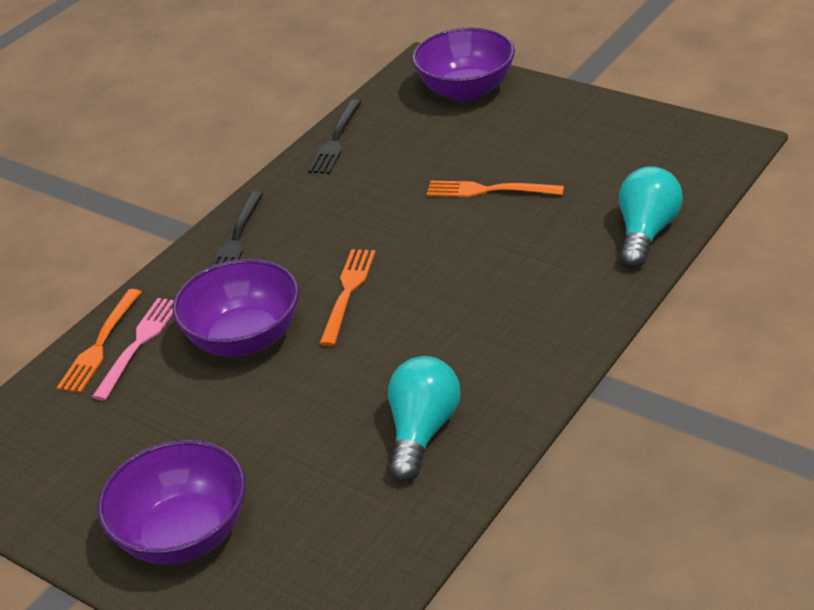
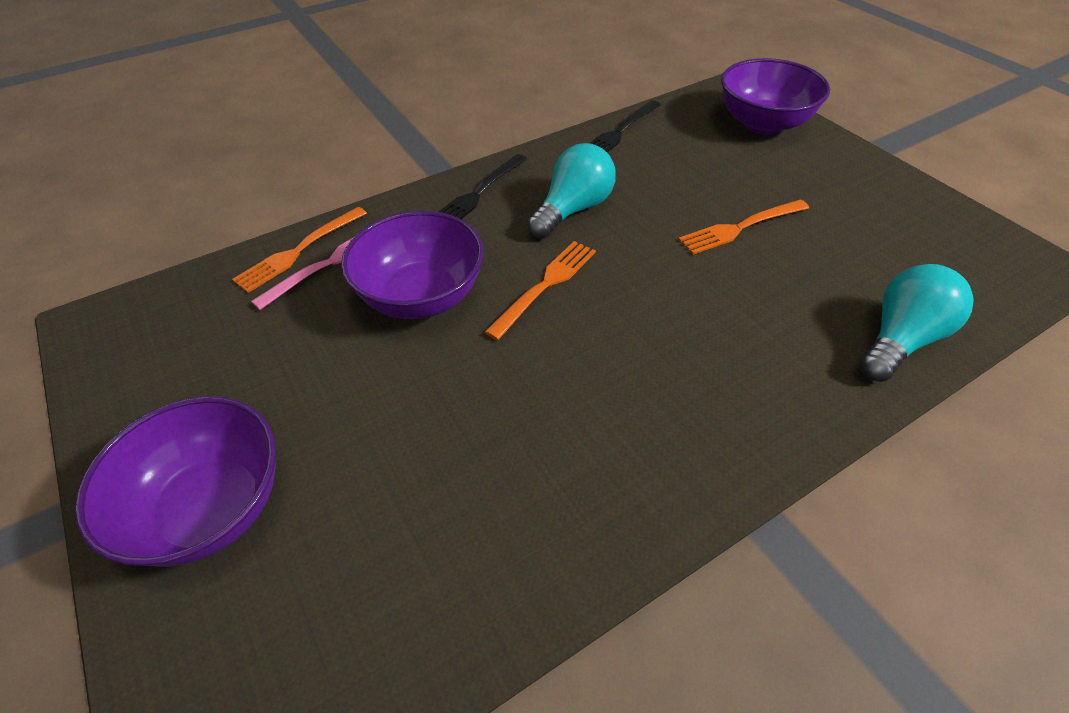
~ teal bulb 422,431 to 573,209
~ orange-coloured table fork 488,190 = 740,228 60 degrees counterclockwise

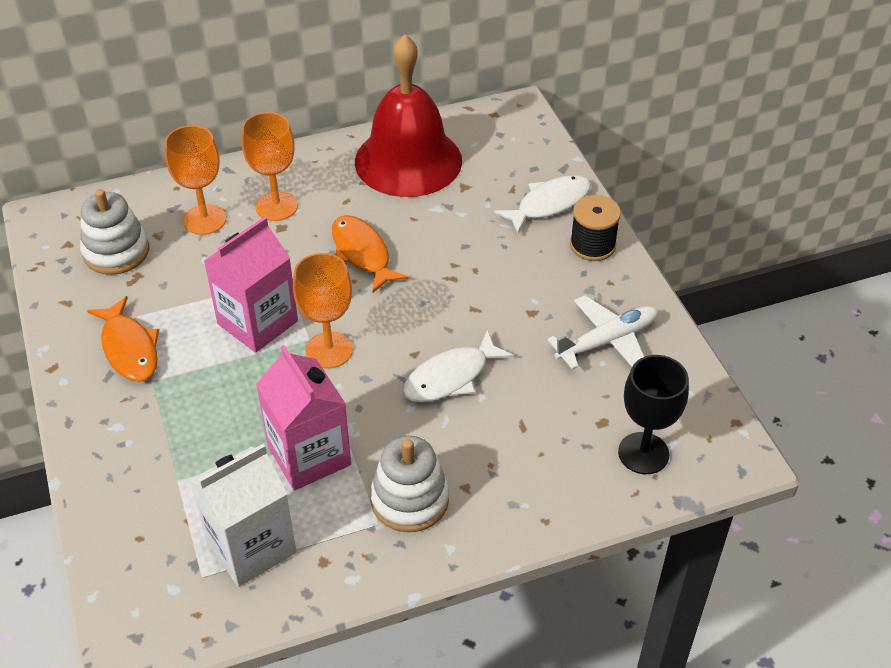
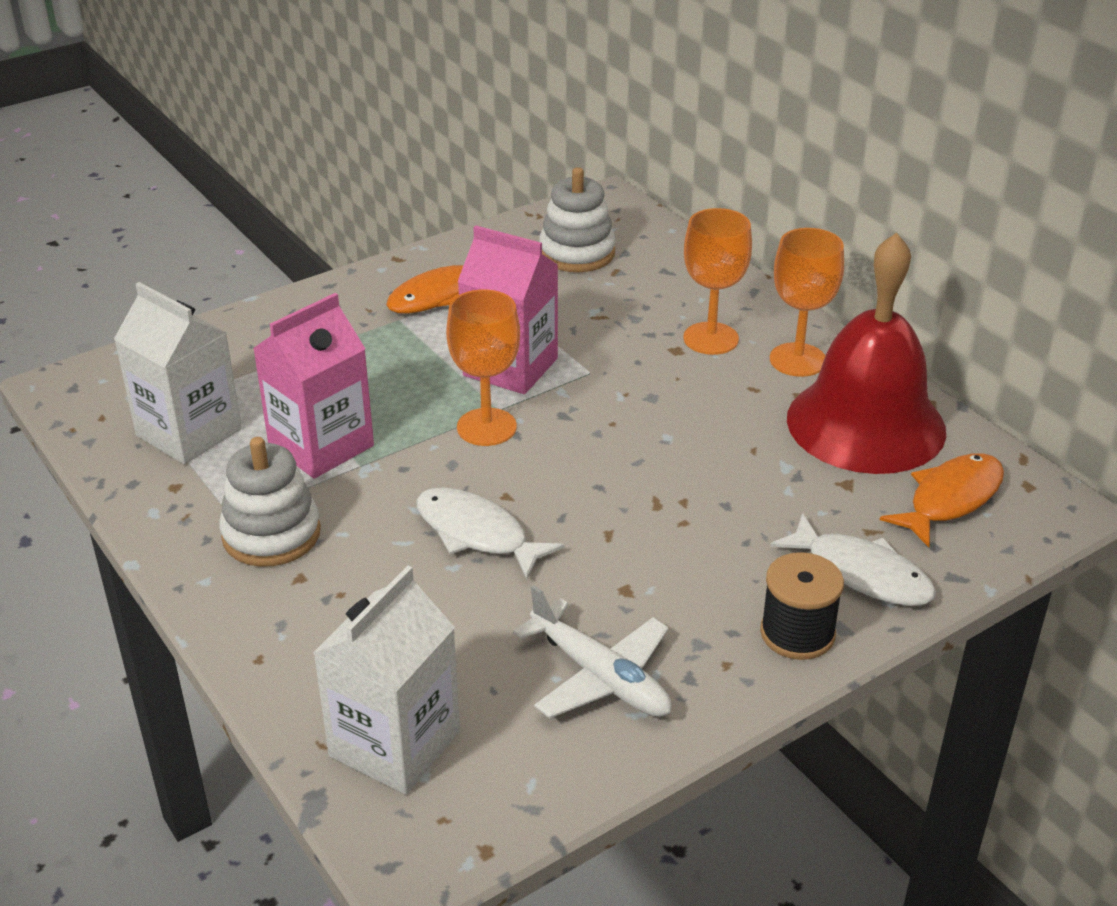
~ orange-coloured chalice 204,220 to 797,360
~ orange-coloured fish 362,253 to 950,499
~ jet-black chalice 643,453 to snow-white carton 395,744

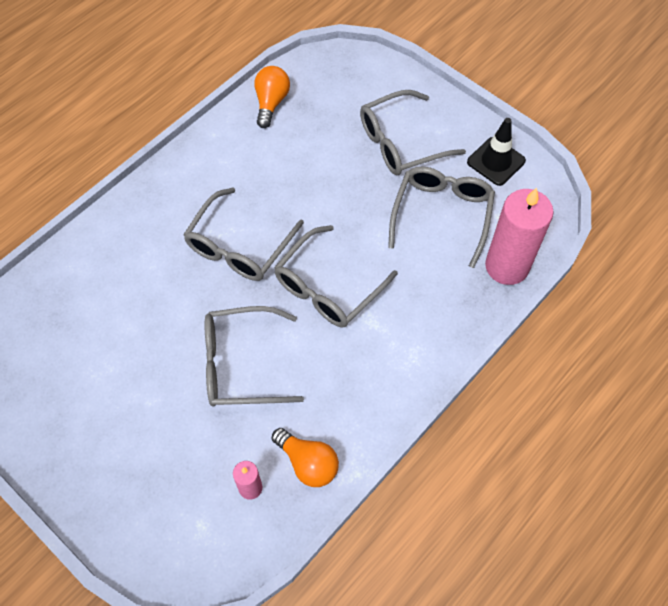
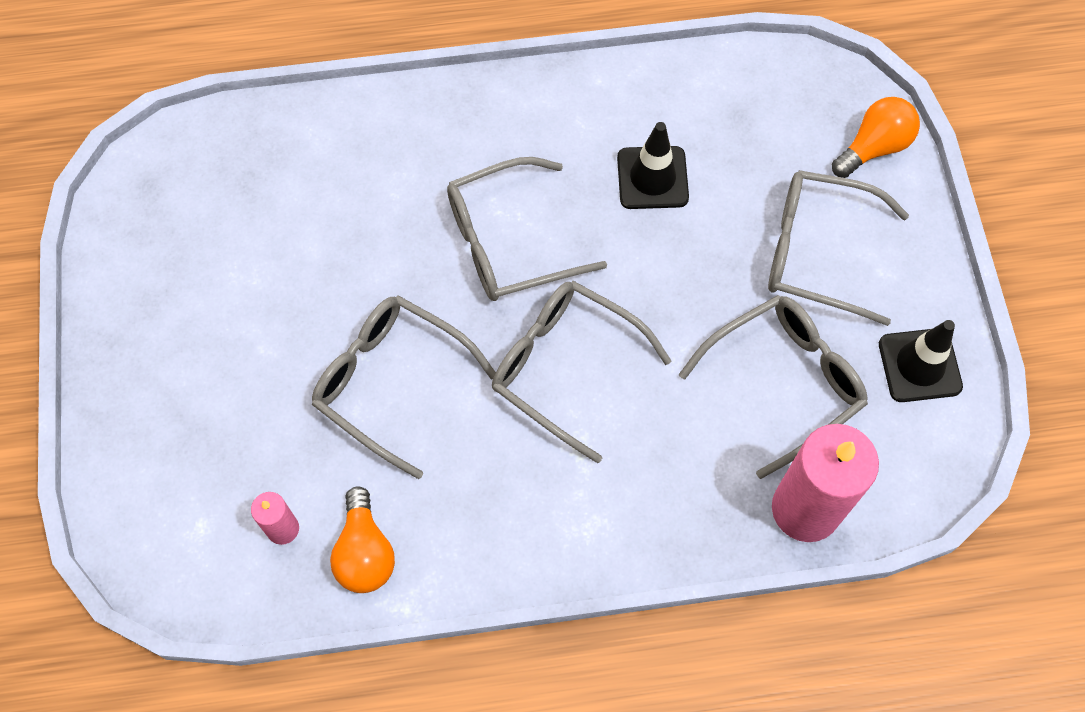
+ jet-black safety cone 652,178
~ orange-coloured bulb 271,103 to 874,147
~ gray glasses 328,287 = 566,368 45 degrees clockwise

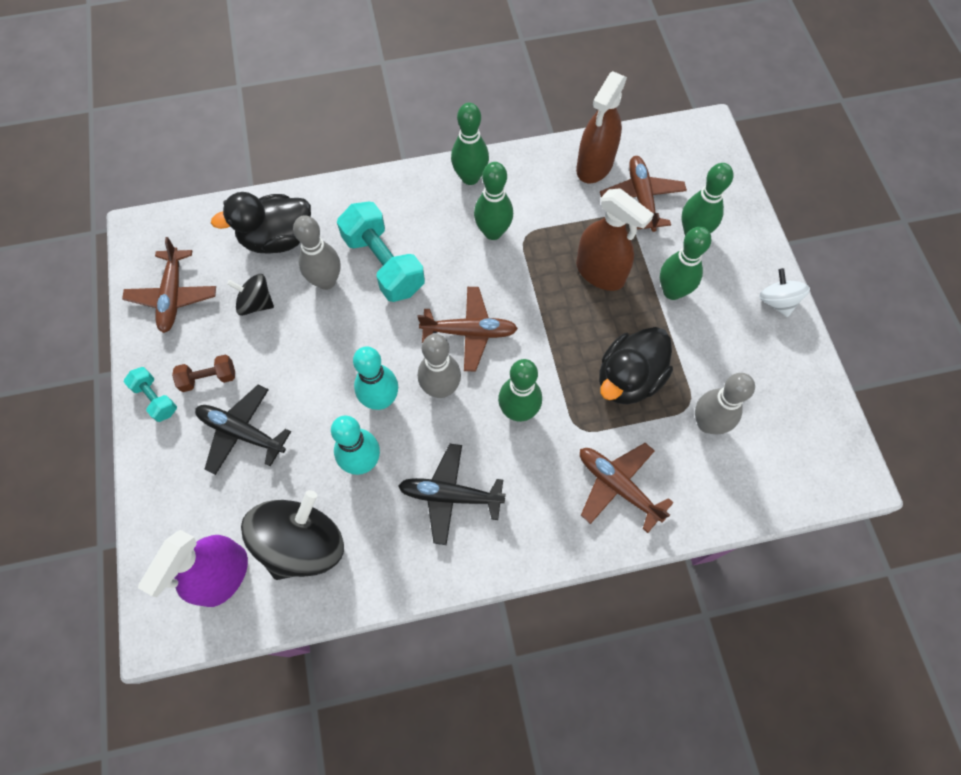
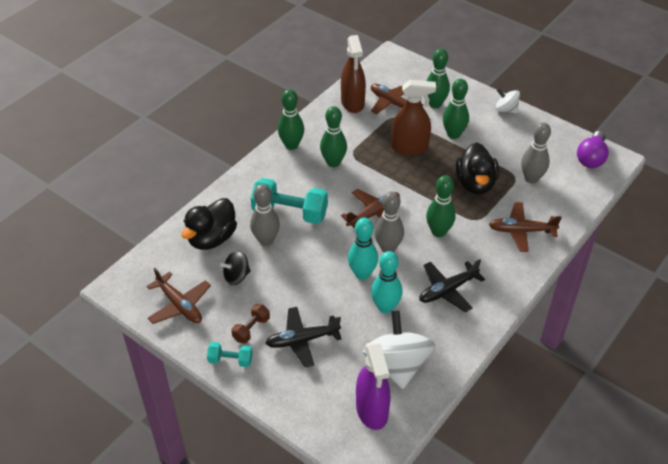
+ purple bulb 591,158
~ jet-black whirligig 303,543 to snow-white whirligig 397,365

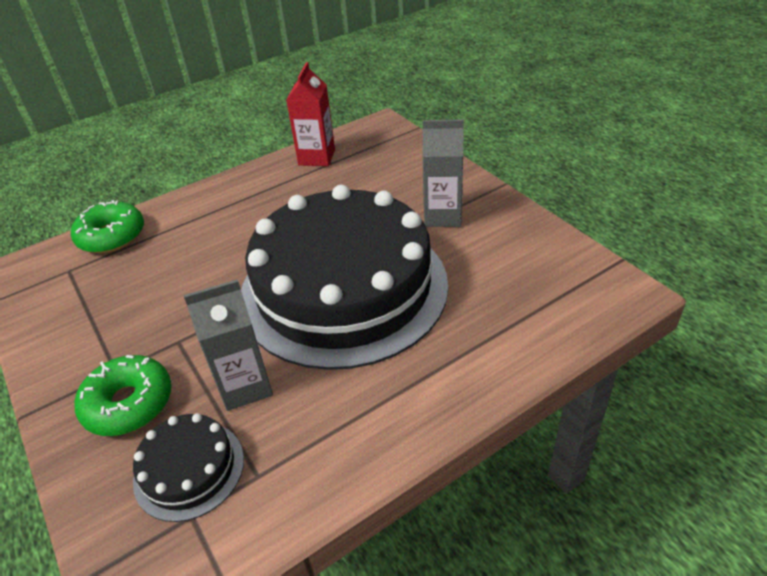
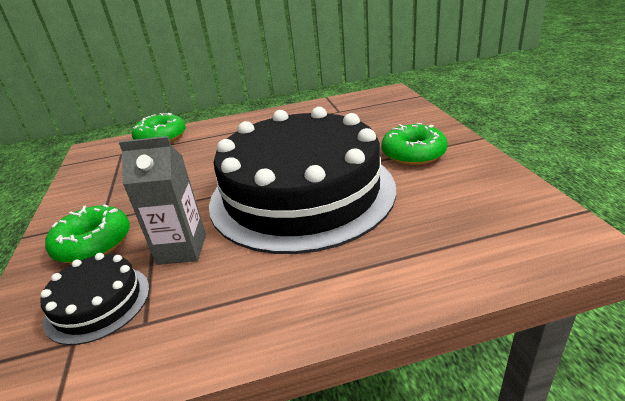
- crimson carton 317,157
~ gray carton 442,216 to green donut 413,154

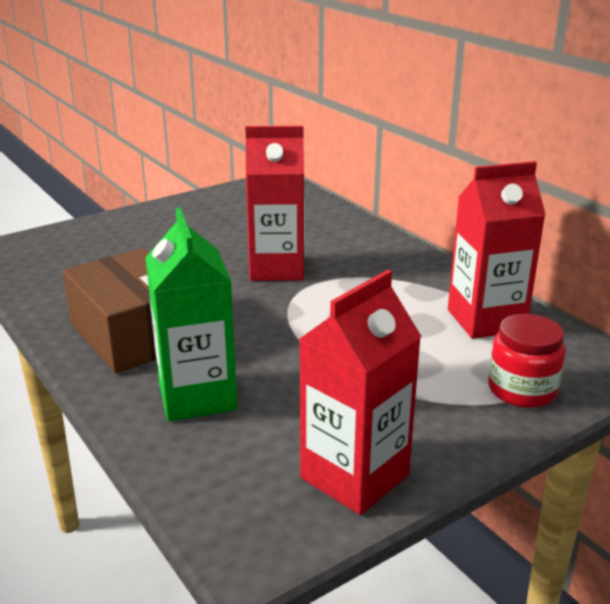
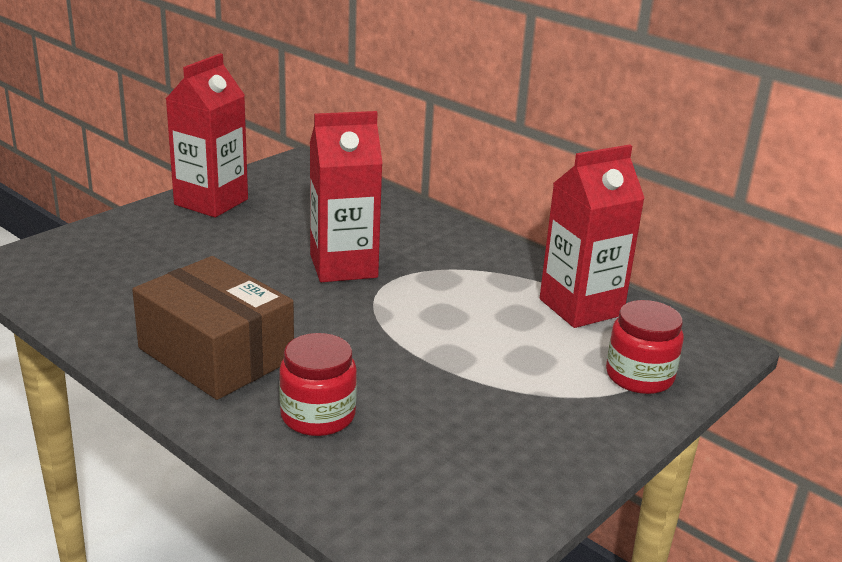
~ crimson carton 354,476 to 211,202
~ green carton 197,396 to crimson jam jar 318,415

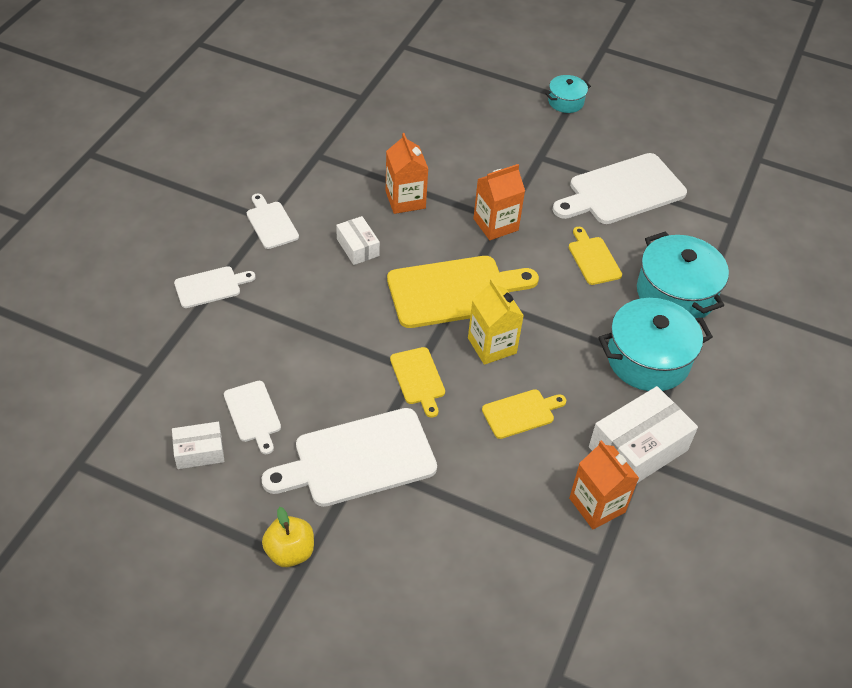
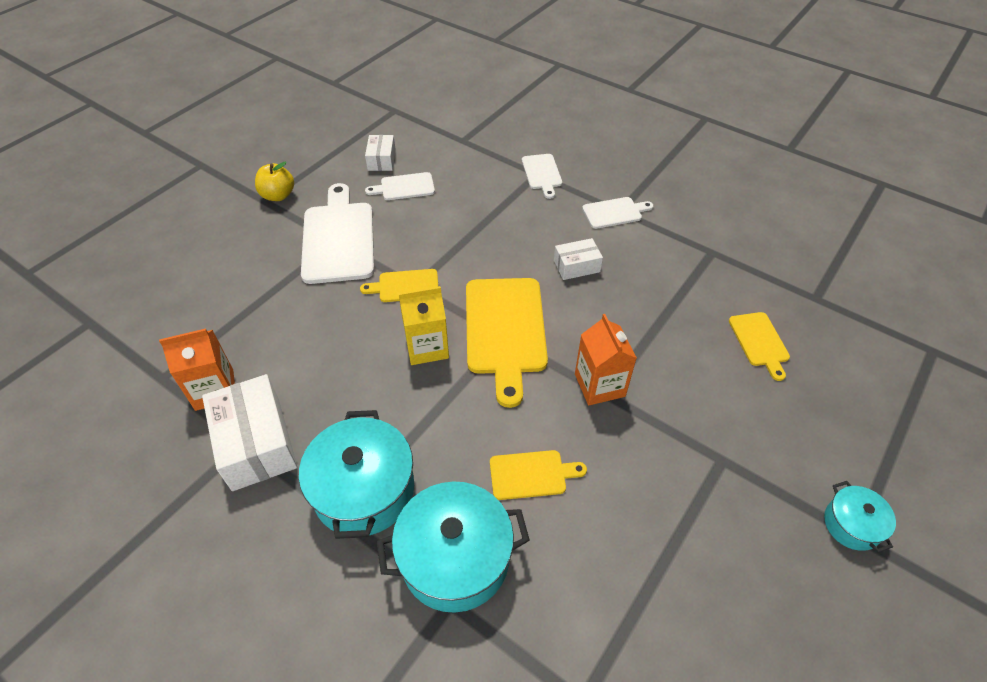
- orange-coloured carton 405,200
- snow-white bread board 622,191
~ golden bread board 521,413 to 759,342

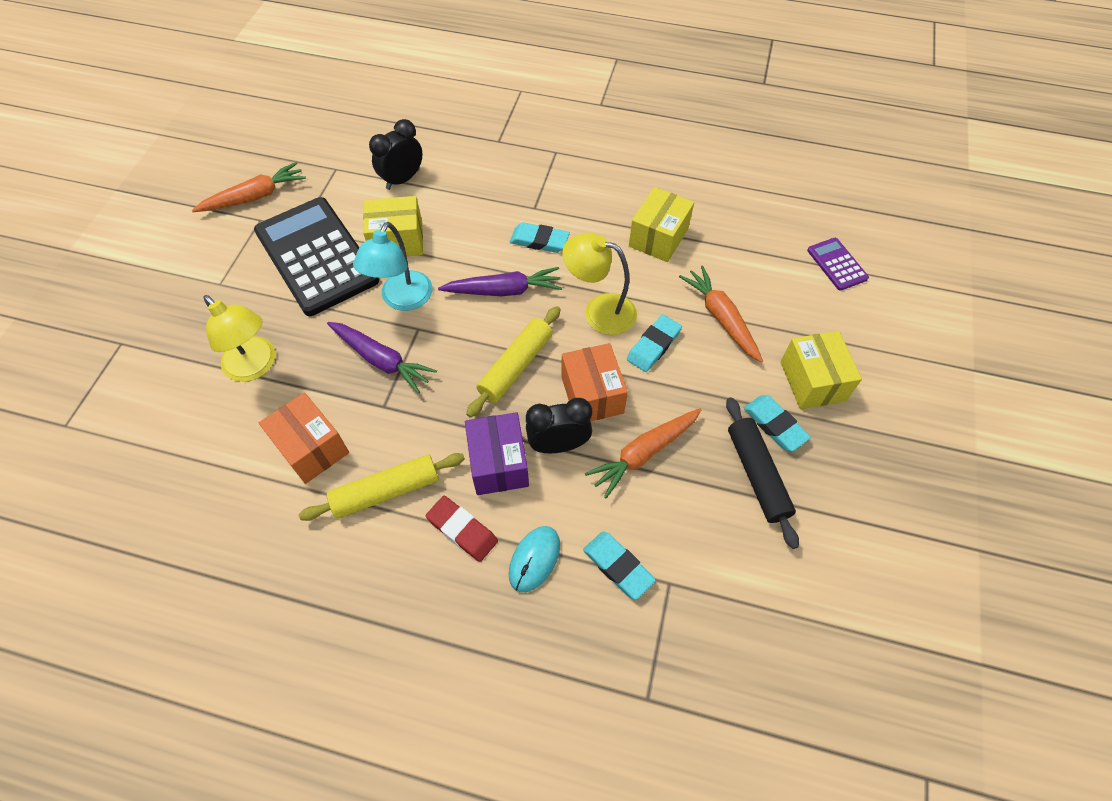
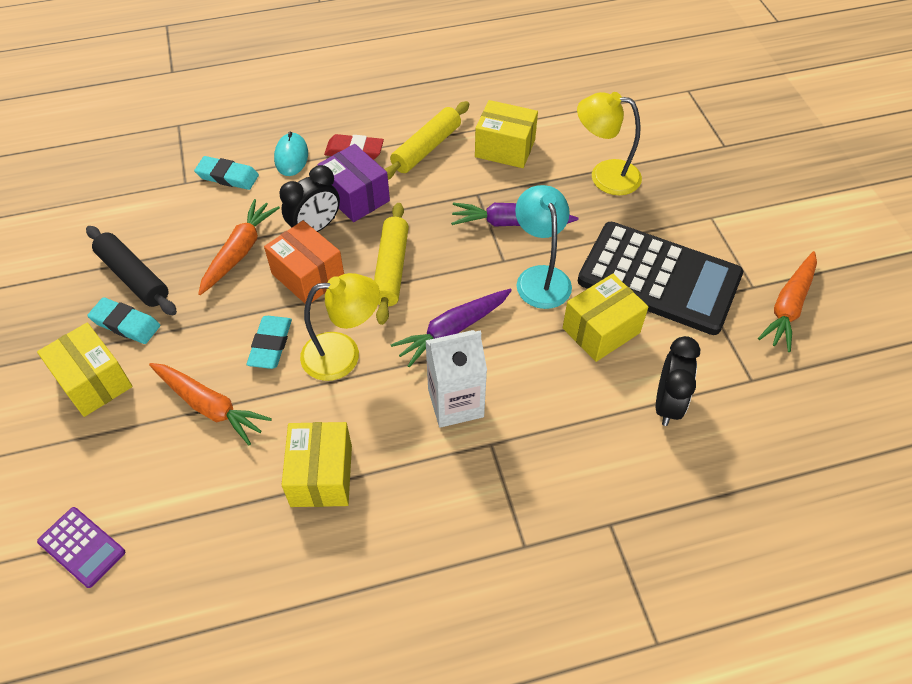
~ teal pencil eraser 539,240 to snow-white carton 455,403
~ orange-coloured package 311,448 to golden package 505,148

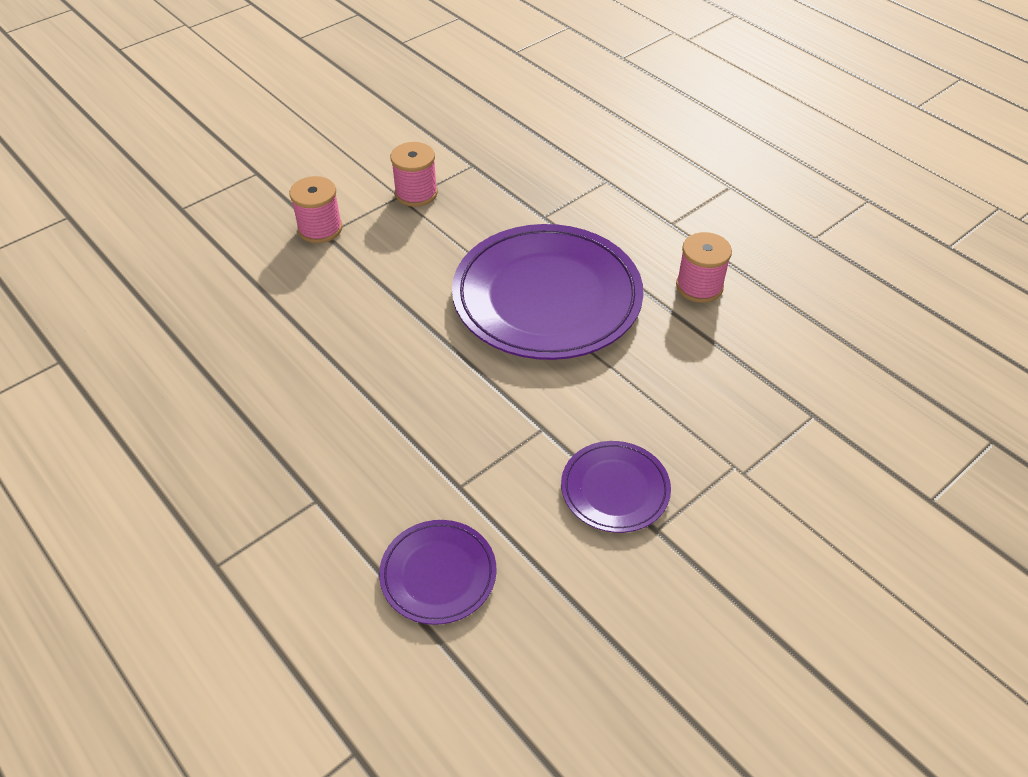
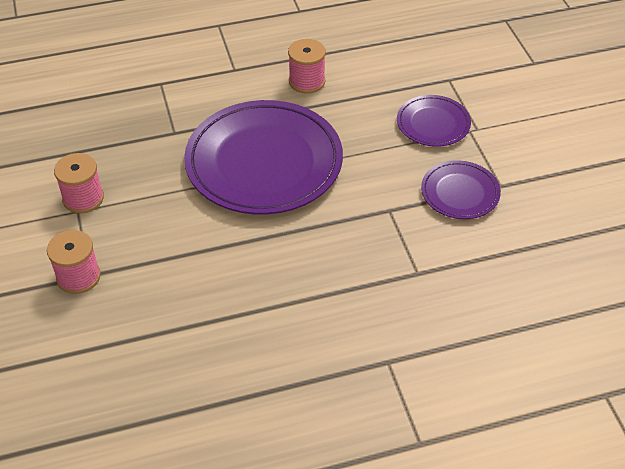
~ purple plate 438,574 to 433,124

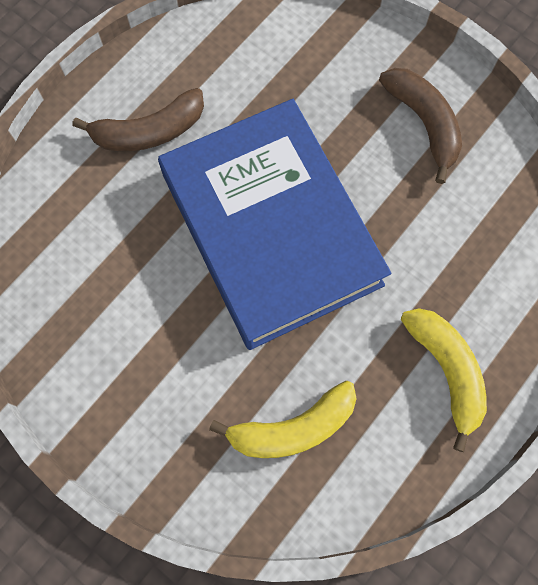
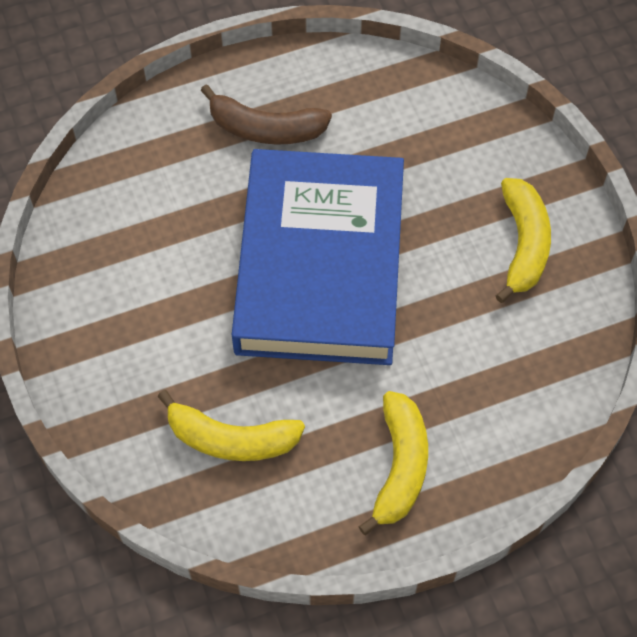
~ dark brown banana fruit 424,123 to golden banana fruit 523,244

